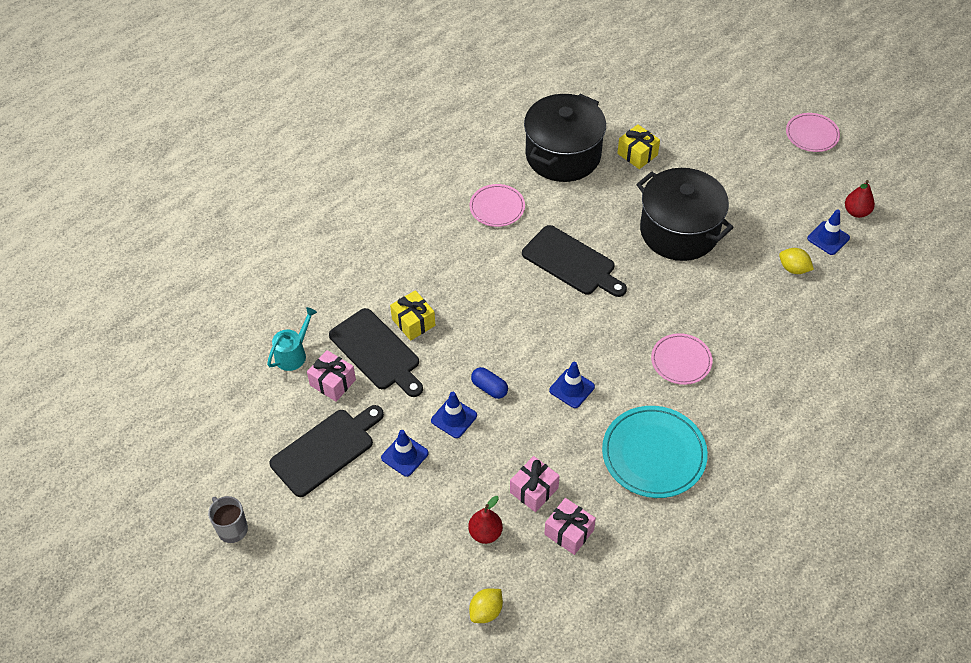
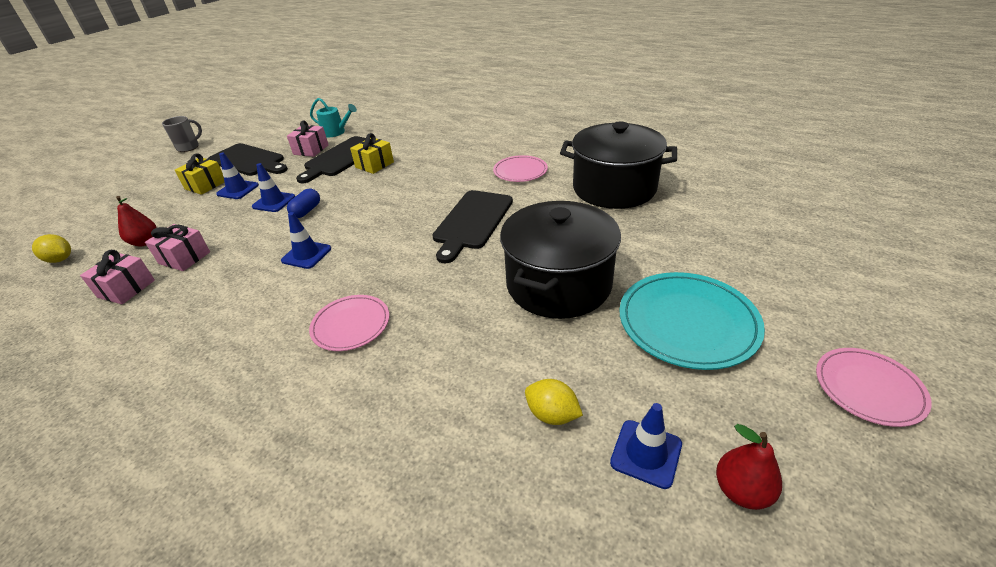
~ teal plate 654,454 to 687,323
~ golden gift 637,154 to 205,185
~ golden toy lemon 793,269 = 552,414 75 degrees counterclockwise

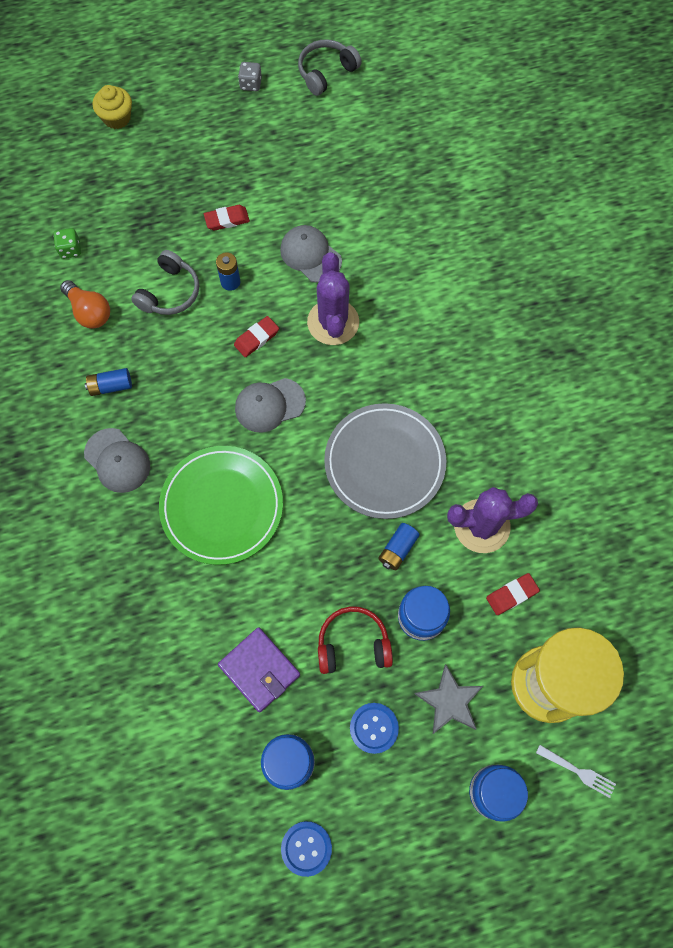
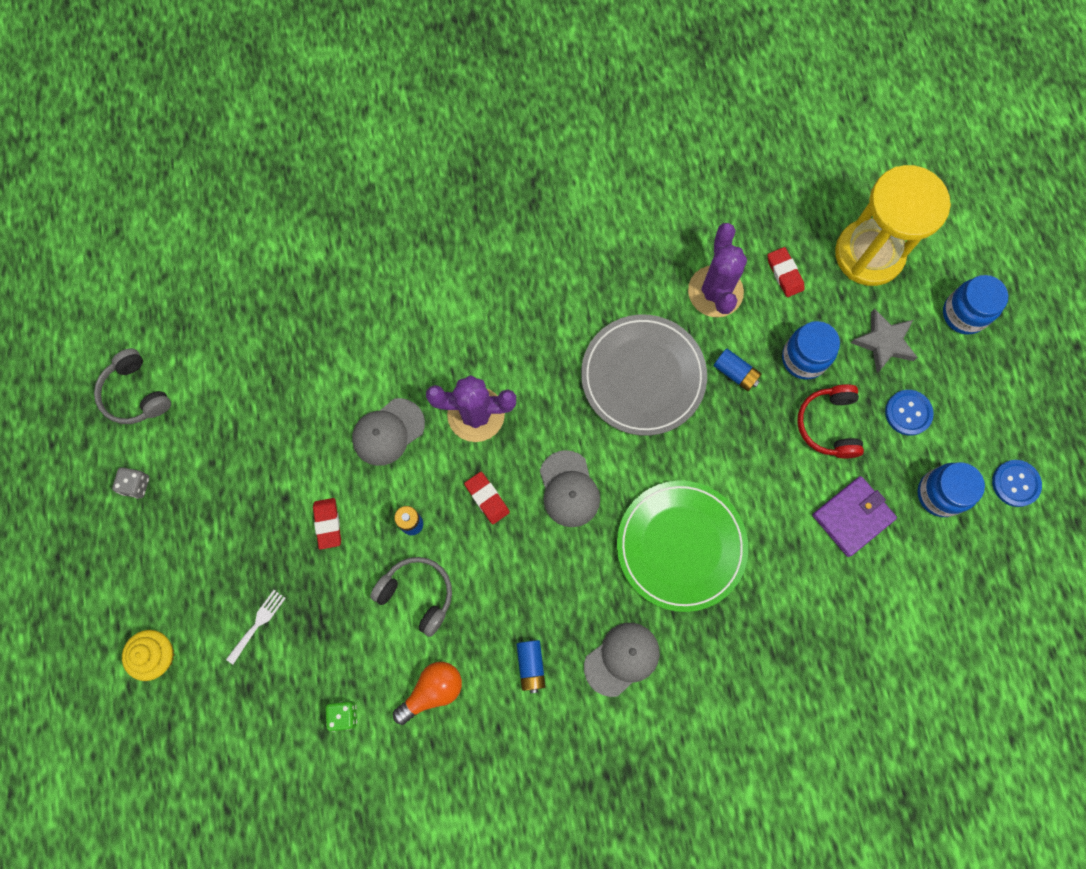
~ snow-white table fork 578,772 to 257,623

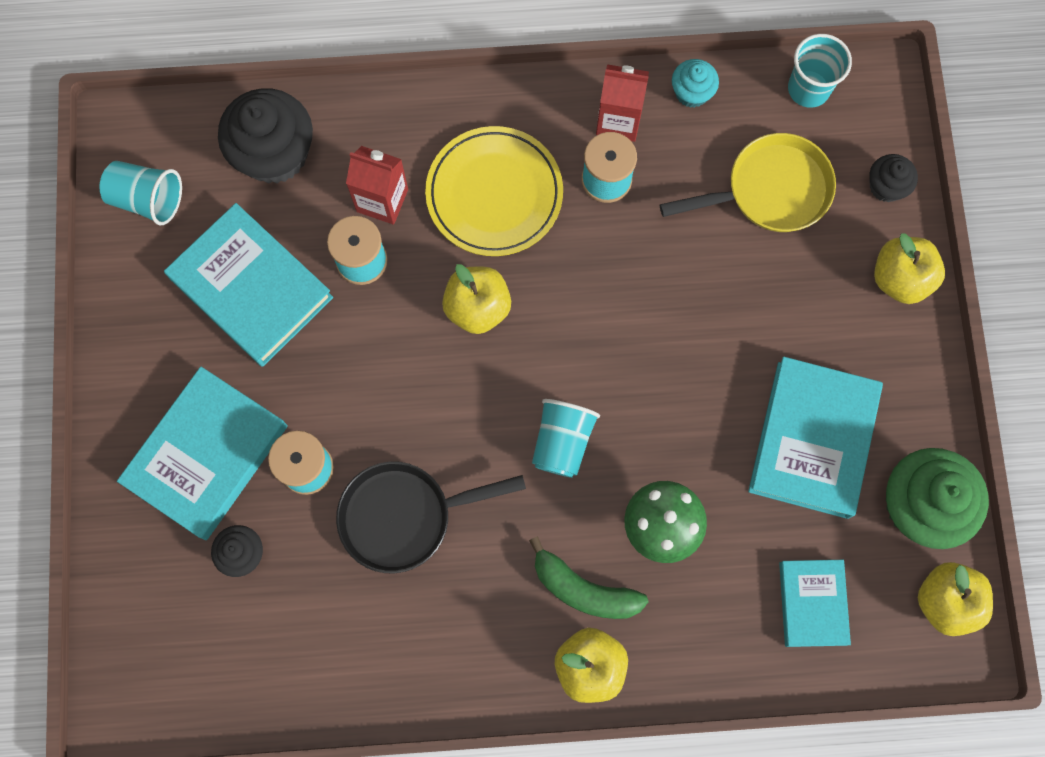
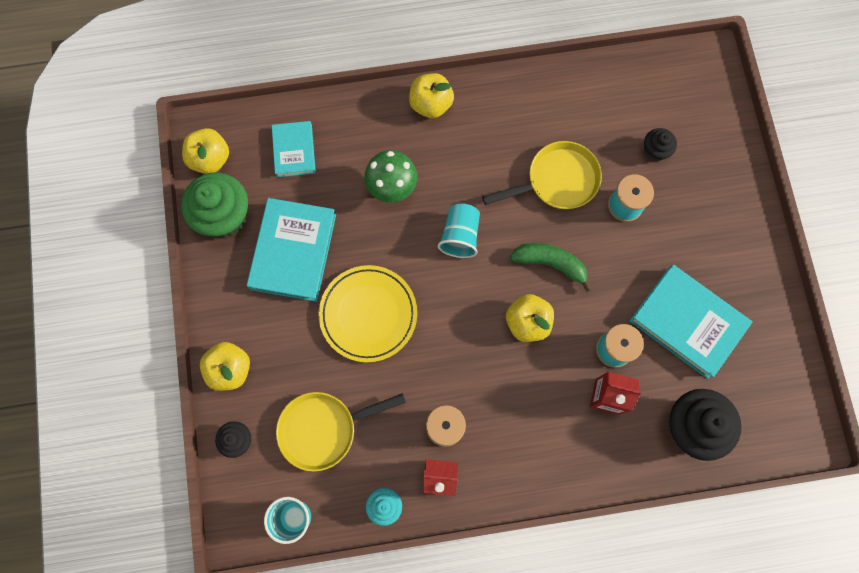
- teal cup 148,199
- teal hardcover 207,455
~ golden plate 494,194 to 368,314
~ green banana fruit 583,589 to 550,264
~ jet-black pan 404,516 to golden pan 557,181

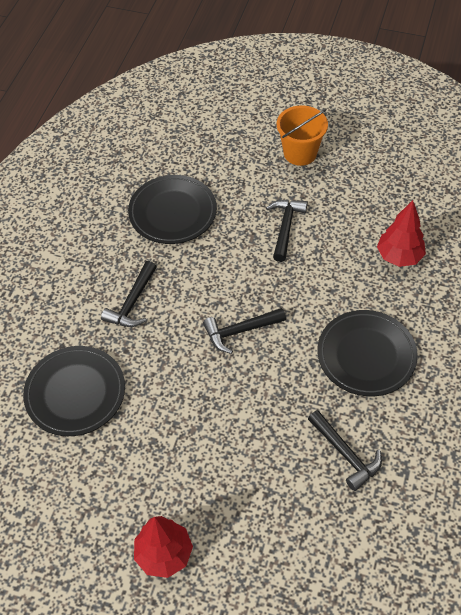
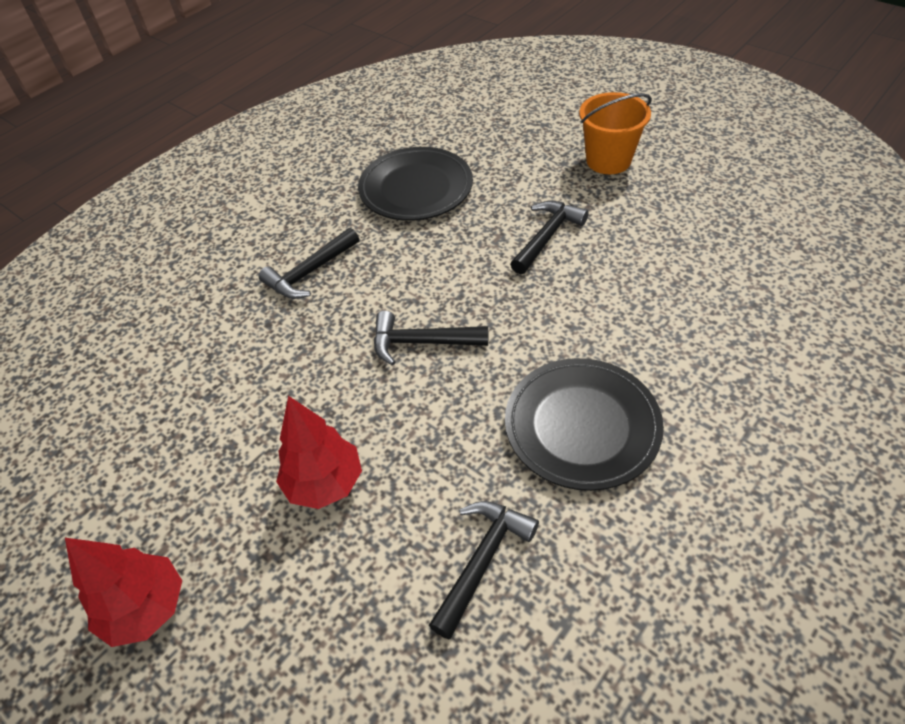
- jet-black plate 75,393
~ crimson fir tree 399,256 to 325,483
~ jet-black carpenter's hammer 346,454 = 482,560 135 degrees counterclockwise

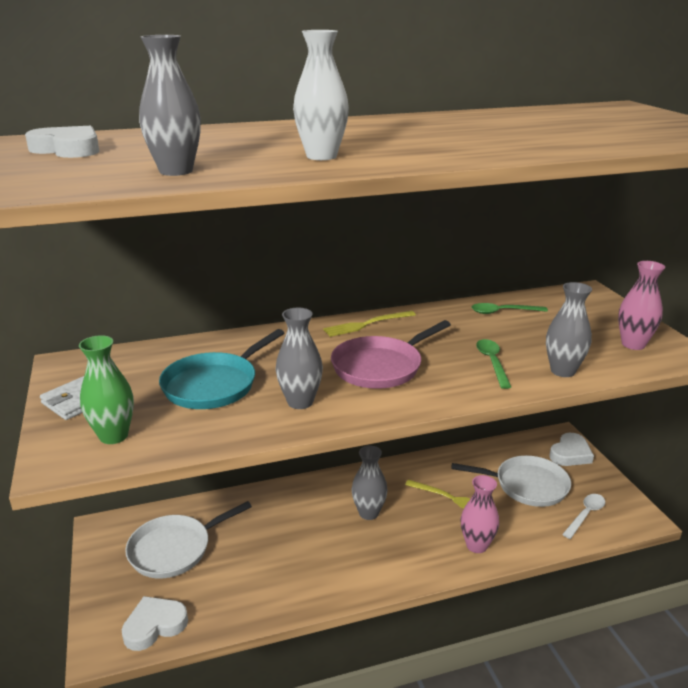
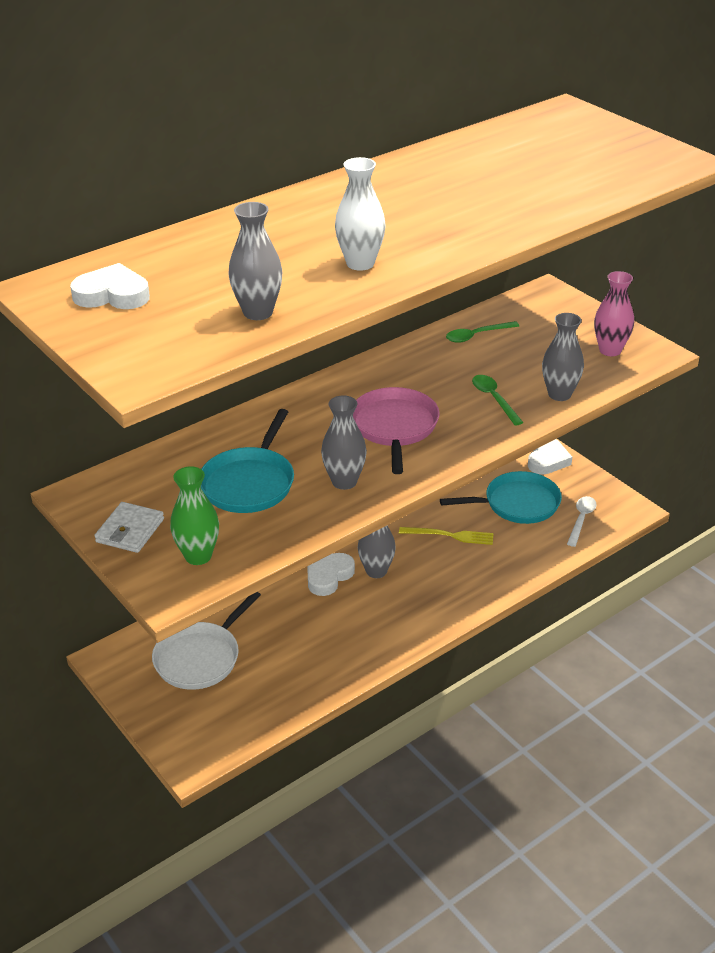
- golden table fork 367,324
- rosy tall vase 476,545
~ snow-white love heart 154,626 to 328,576
~ snow-white pan 527,485 to teal pan 517,504
~ rosy pan 380,367 = 394,427 150 degrees clockwise

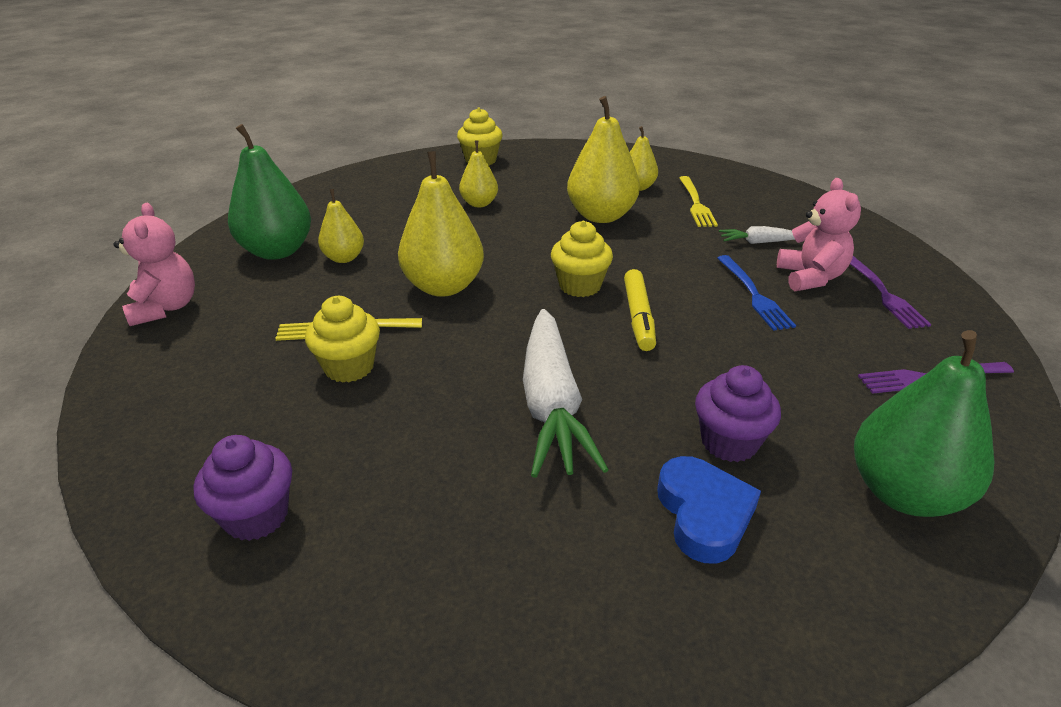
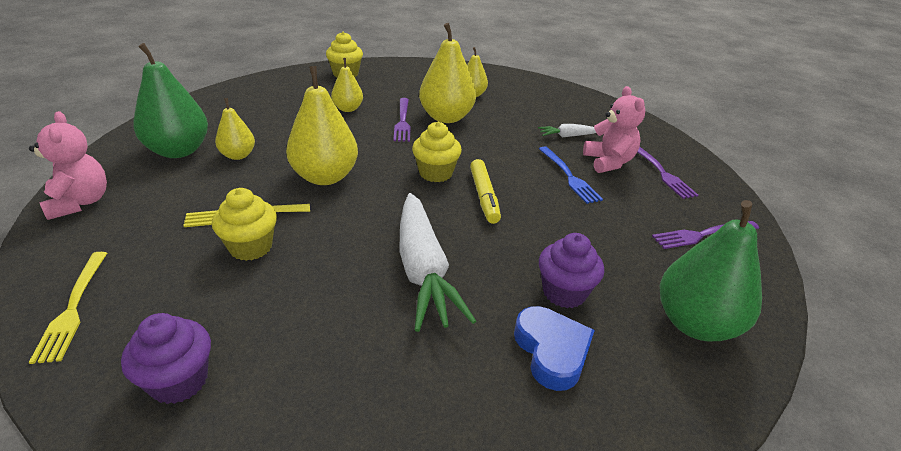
+ purple table fork 403,121
~ golden table fork 696,204 to 73,309

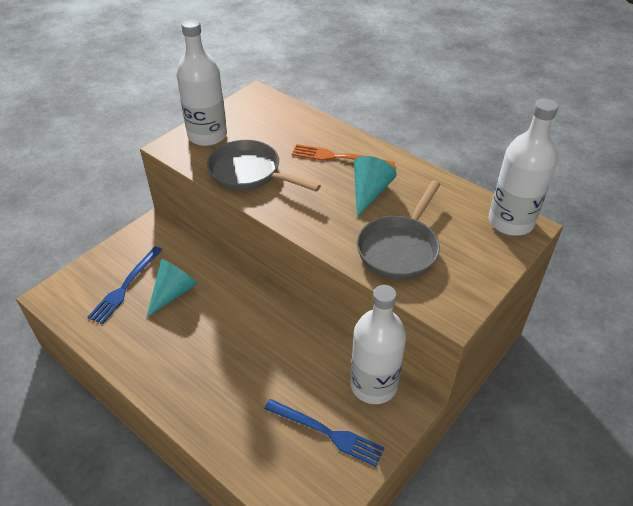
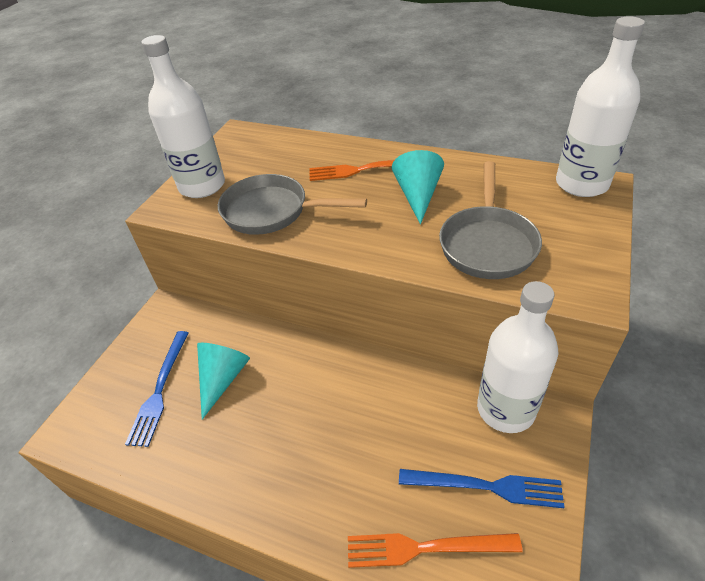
+ orange-coloured table fork 425,548

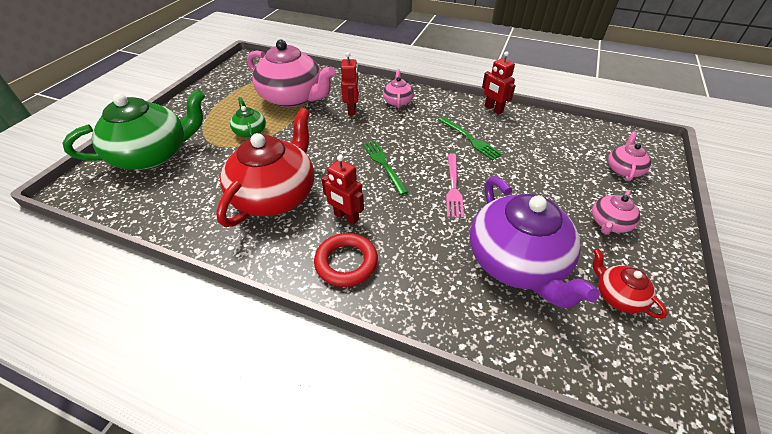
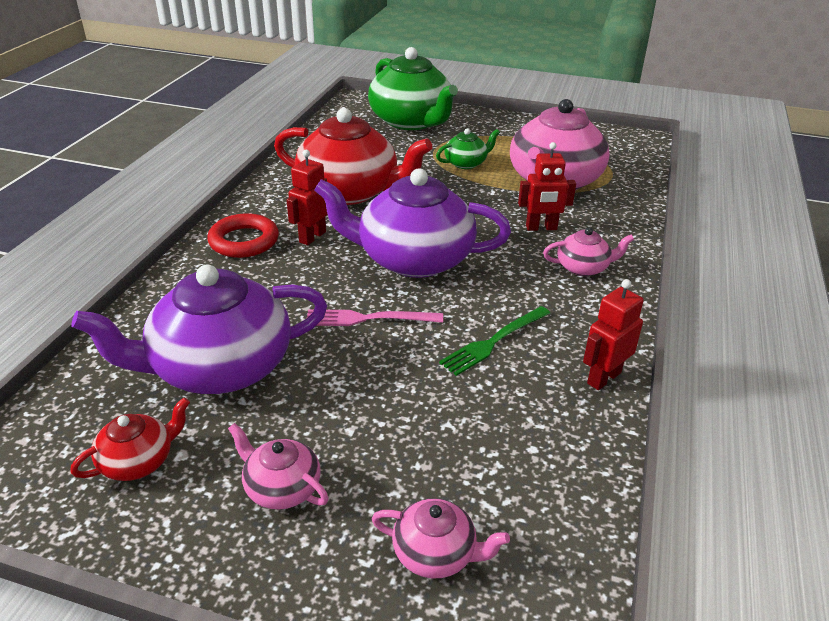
~ green table fork 384,165 to purple tea pot 413,259

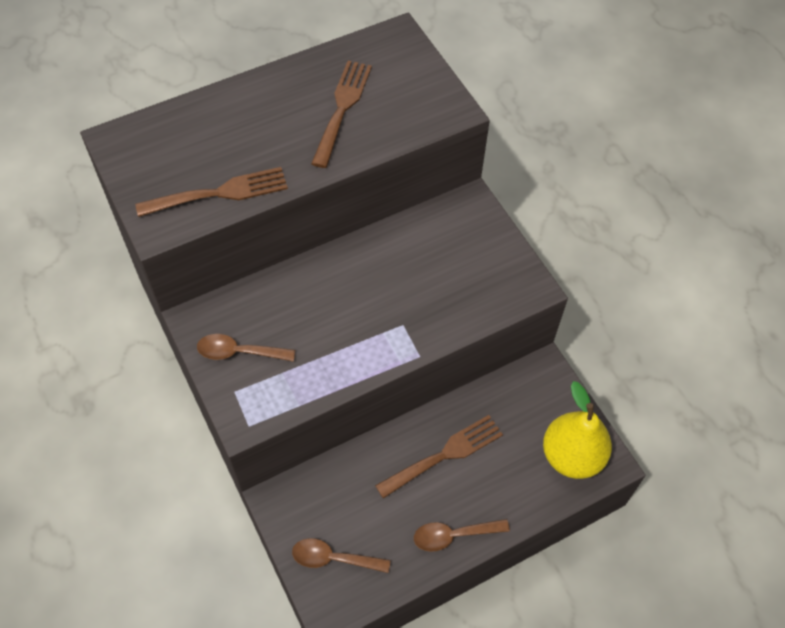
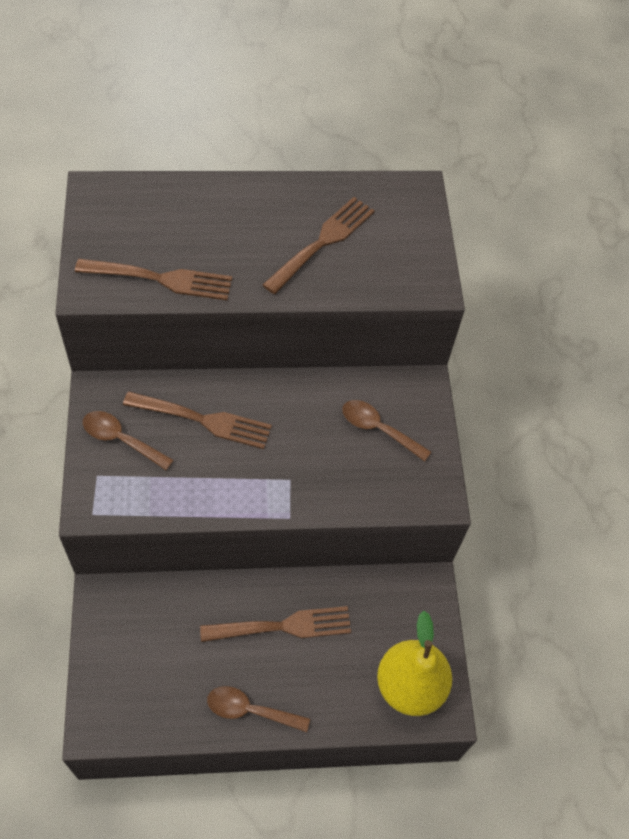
+ dark brown table fork 204,420
~ dark brown spoon 333,558 to 378,429

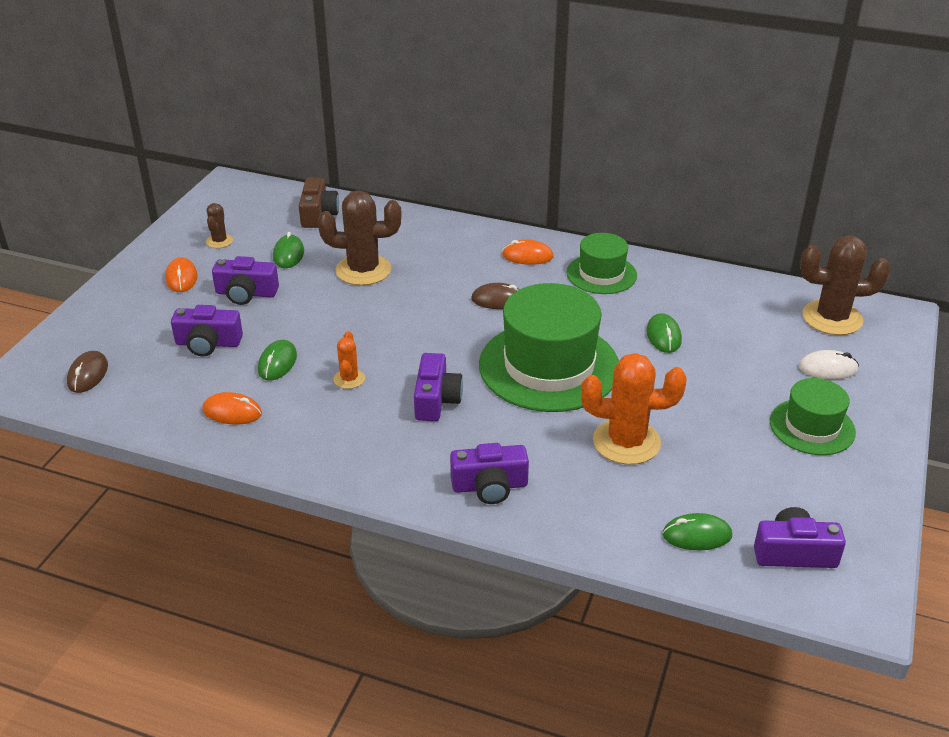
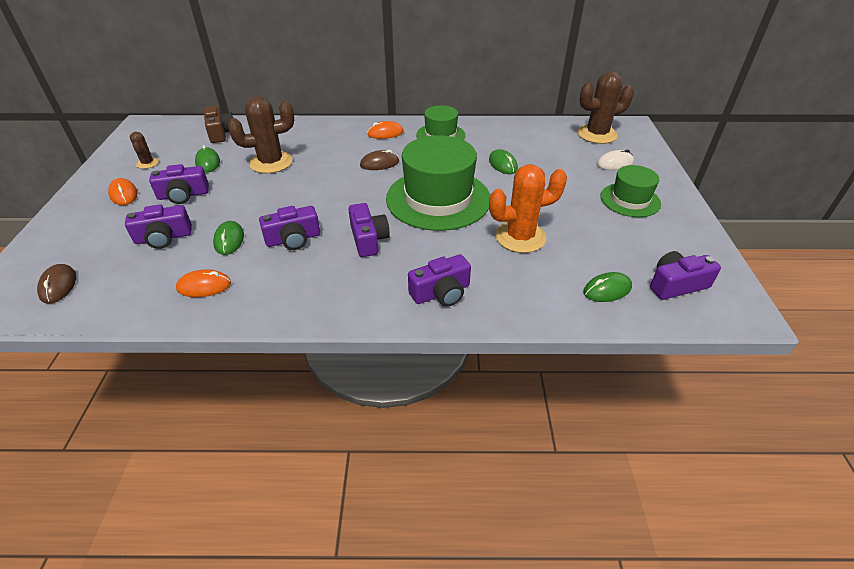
~ orange-coloured cactus 349,379 to purple compact camera 293,239

